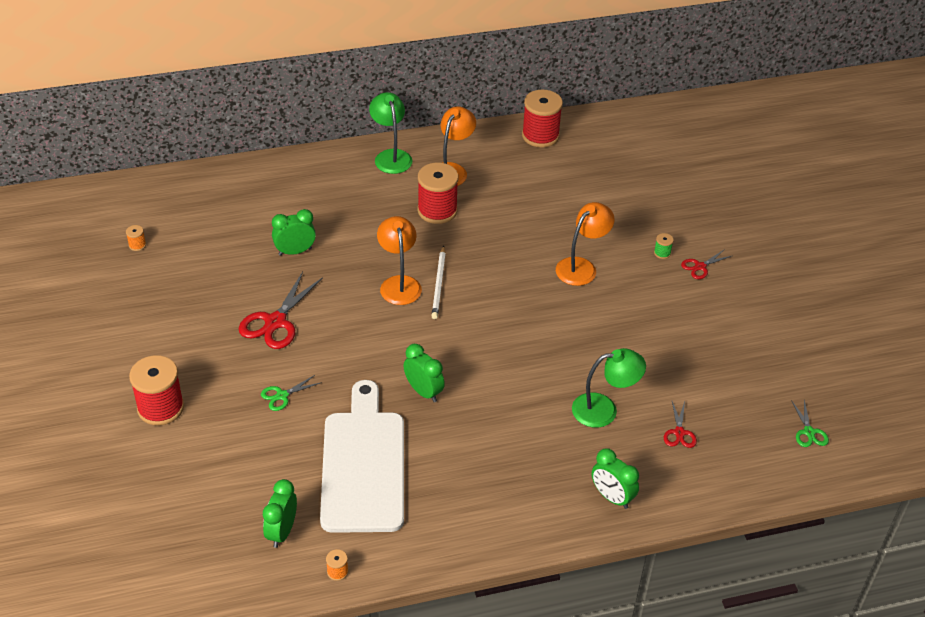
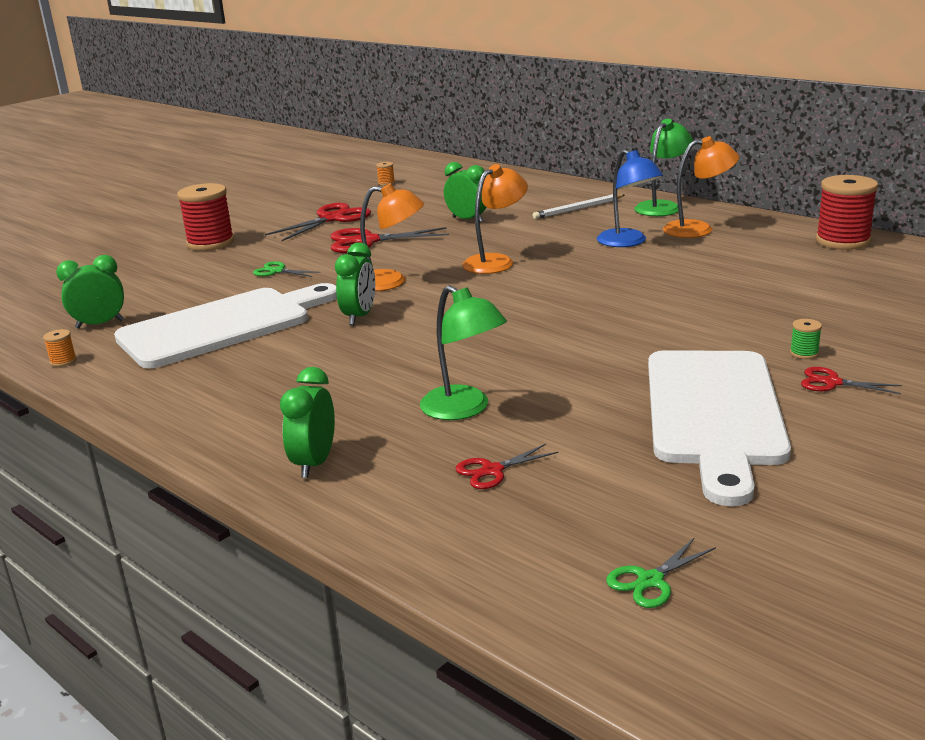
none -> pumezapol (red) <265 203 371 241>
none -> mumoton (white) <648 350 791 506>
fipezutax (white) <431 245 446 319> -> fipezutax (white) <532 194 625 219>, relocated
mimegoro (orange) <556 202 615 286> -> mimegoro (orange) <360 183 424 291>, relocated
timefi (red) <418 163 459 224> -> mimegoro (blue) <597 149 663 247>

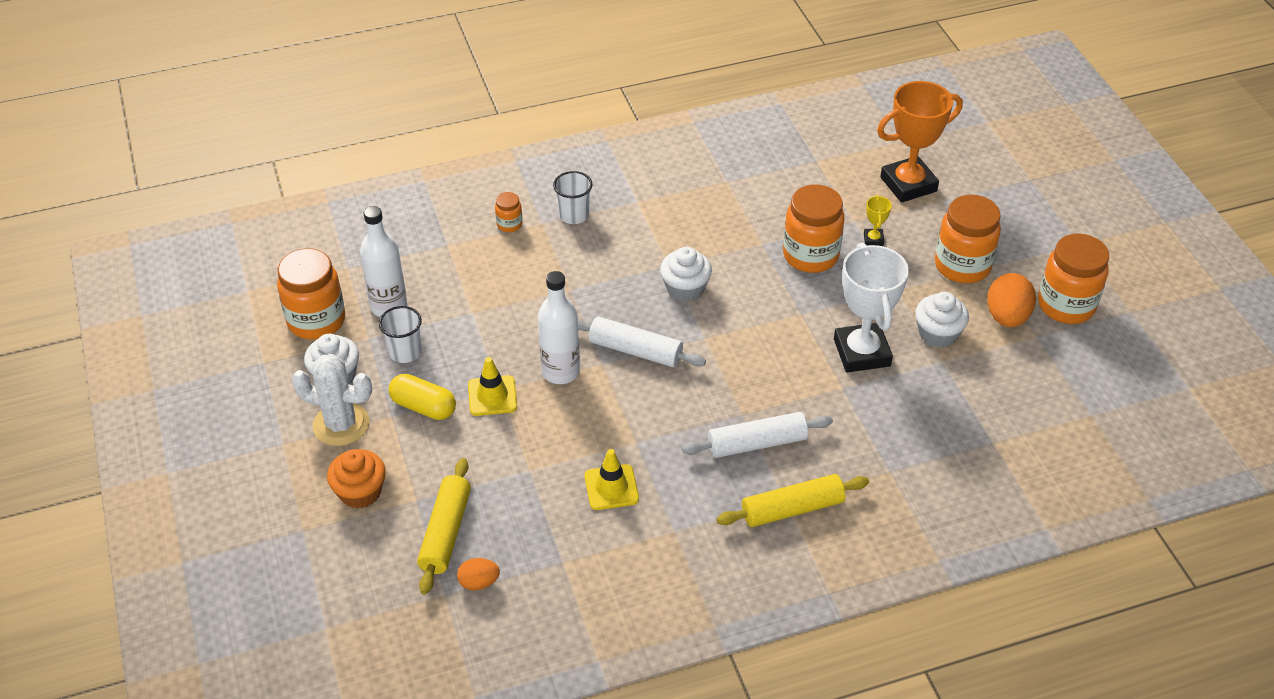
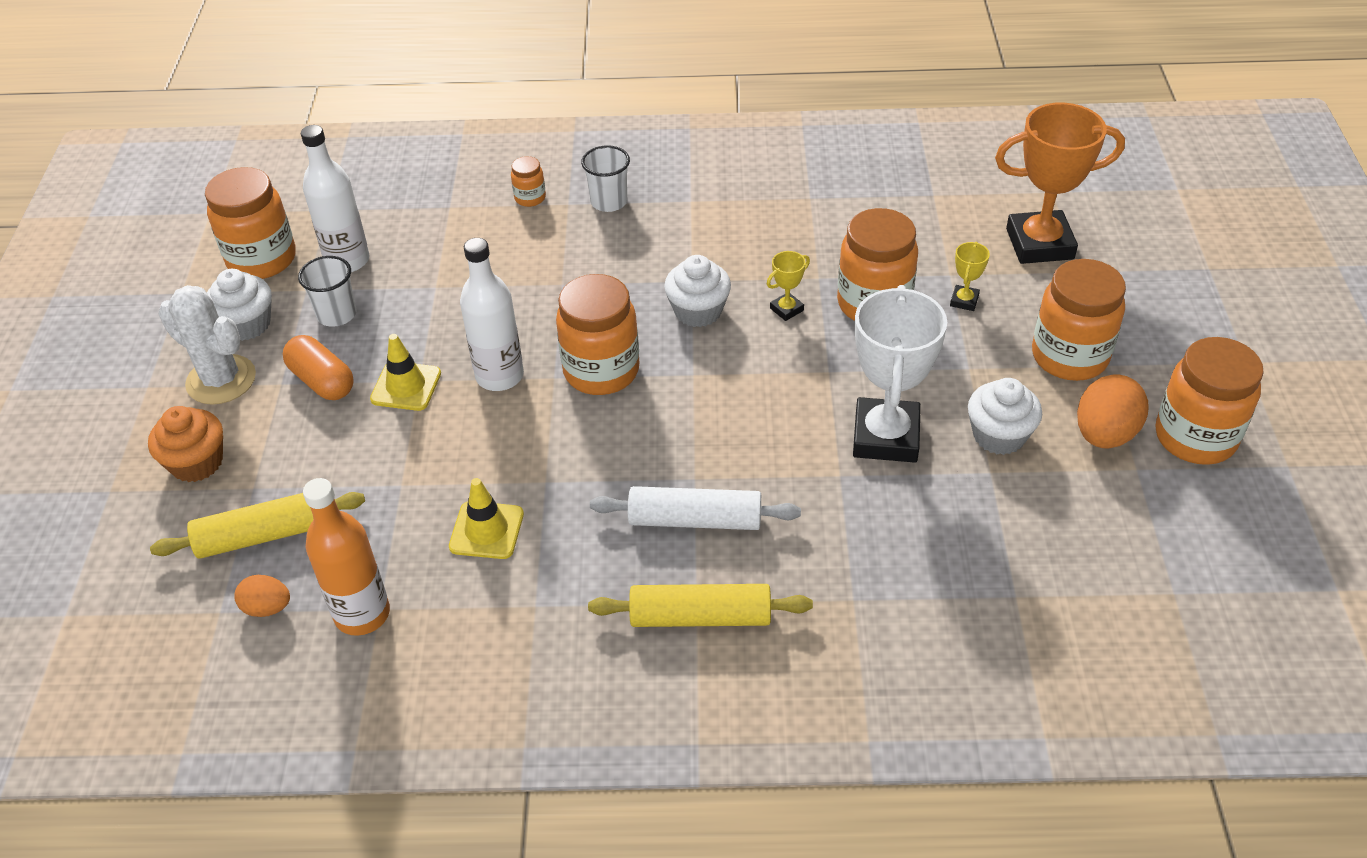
none -> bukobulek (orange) <303 478 390 636>
none -> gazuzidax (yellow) <767 251 810 321>
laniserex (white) <578 317 706 367> -> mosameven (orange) <556 274 639 395>
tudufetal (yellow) <389 374 456 420> -> tudufetal (orange) <283 335 354 400>
laniserex (yellow) <417 458 471 594> -> laniserex (yellow) <150 492 365 559>, 45 degrees clockwise

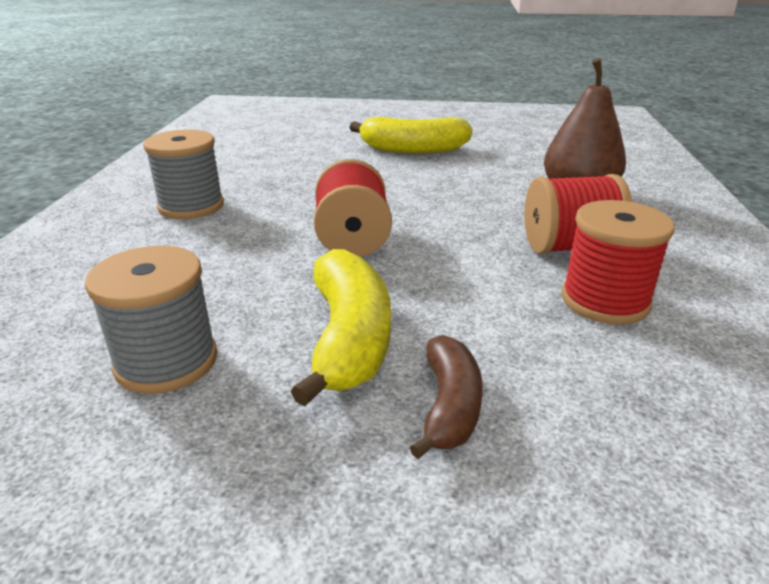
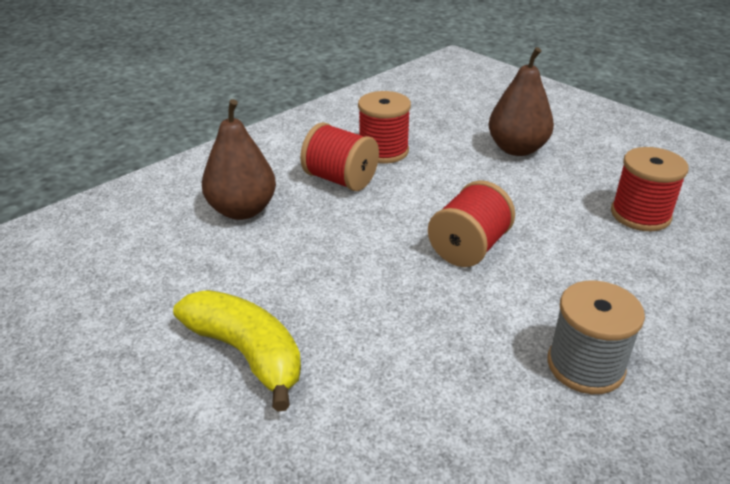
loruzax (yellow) <291 249 391 407> -> none
loruzax (brown) <410 335 483 459> -> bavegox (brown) <489 47 554 156>
timefi (grey) <85 245 217 394> -> timefi (red) <611 147 689 231>

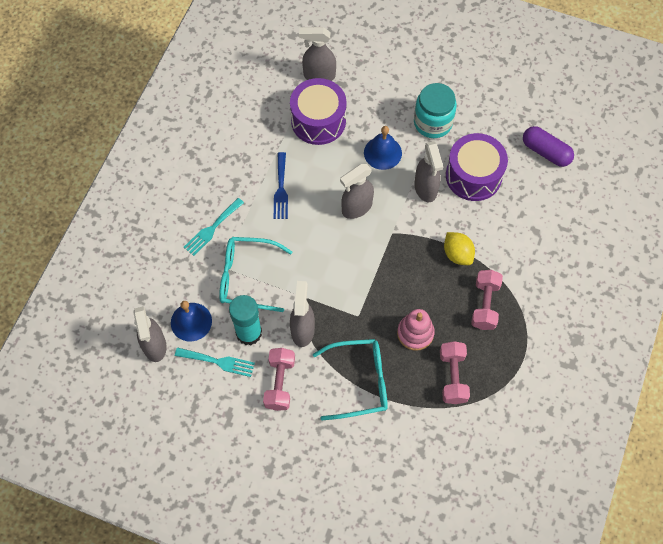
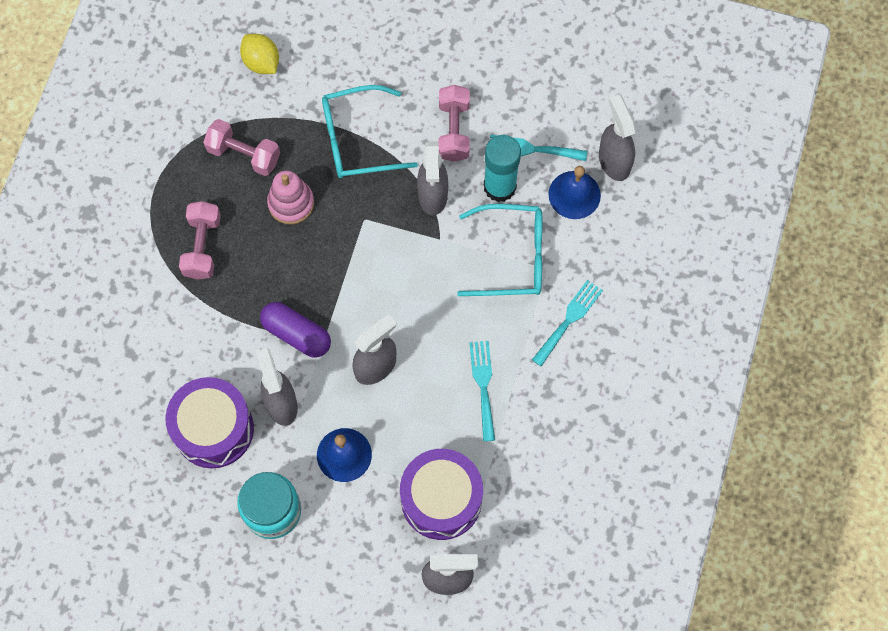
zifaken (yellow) <444 232 475 265> -> zifaken (yellow) <240 34 279 74>, relocated
tudufetal (purple) <523 126 574 167> -> tudufetal (purple) <260 302 331 358>, relocated
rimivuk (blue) <274 152 288 219> -> rimivuk (turquoise) <469 341 495 442>
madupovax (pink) <440 341 470 404> -> madupovax (pink) <203 119 280 176>, 60 degrees counterclockwise

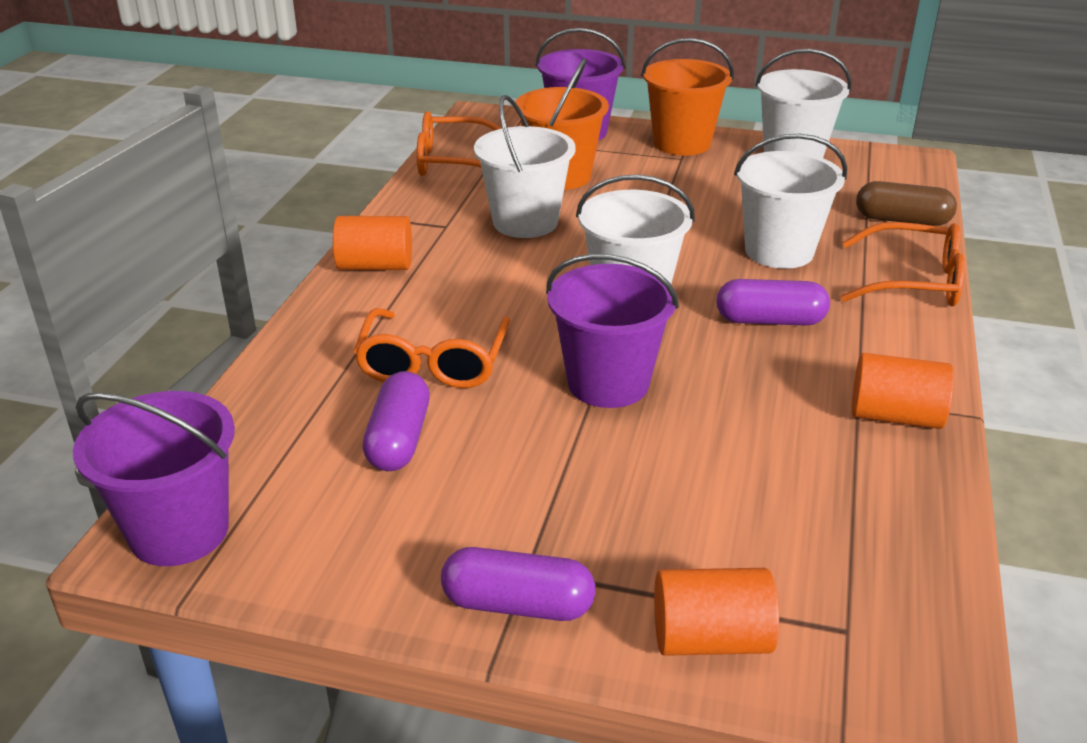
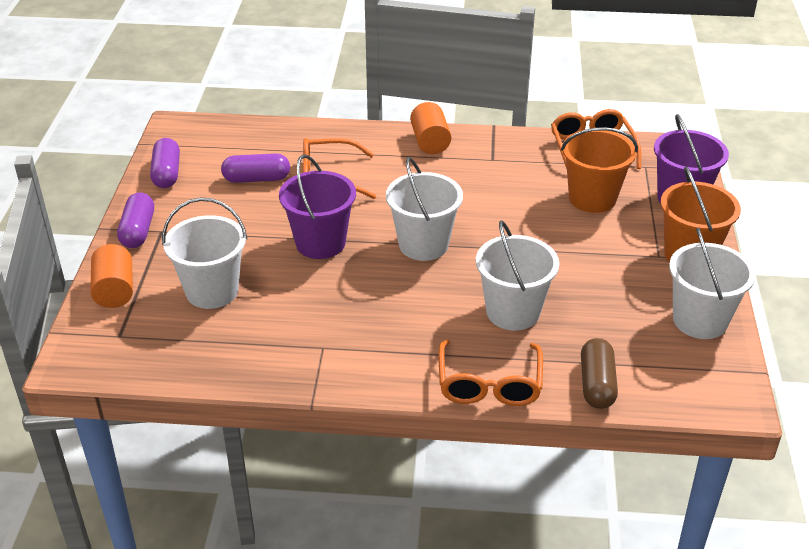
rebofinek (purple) <73 391 235 566> -> none
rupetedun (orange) <852 353 954 429> -> none
rebofinek (white) <474 95 576 238> -> rebofinek (white) <162 197 247 309>, relocated
tudufetal (purple) <716 279 830 326> -> tudufetal (purple) <150 138 180 188>, relocated

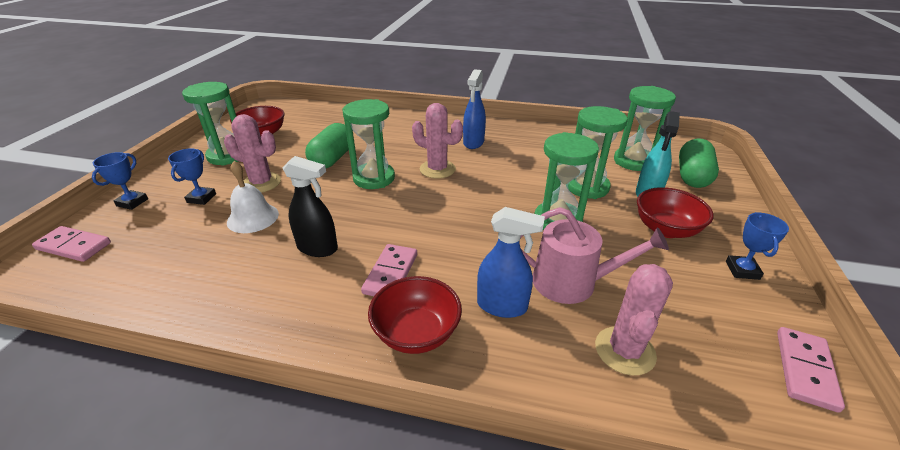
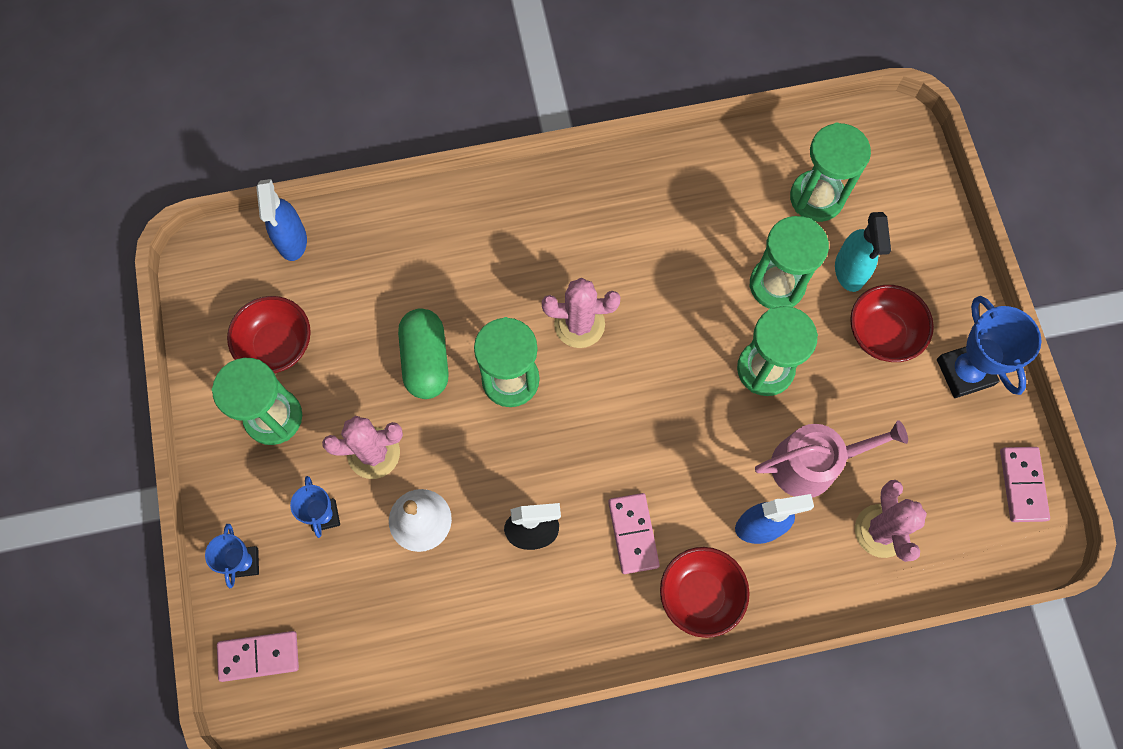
tudufetal (green) <679 139 719 188> -> none
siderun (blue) <463 69 486 149> -> siderun (blue) <256 179 307 261>, relocated
gazuzidax (blue) <726 212 789 280> -> gazuzidax (blue) <937 296 1041 398>, x1.70

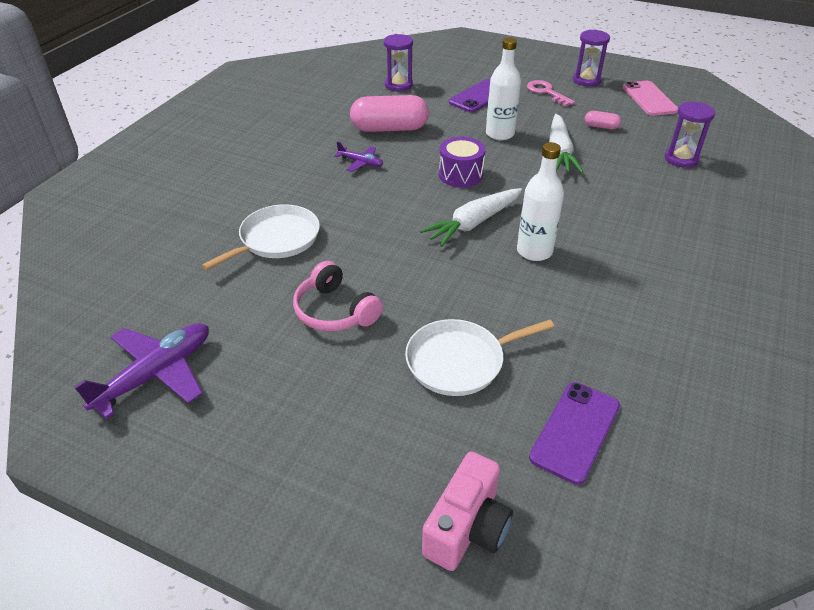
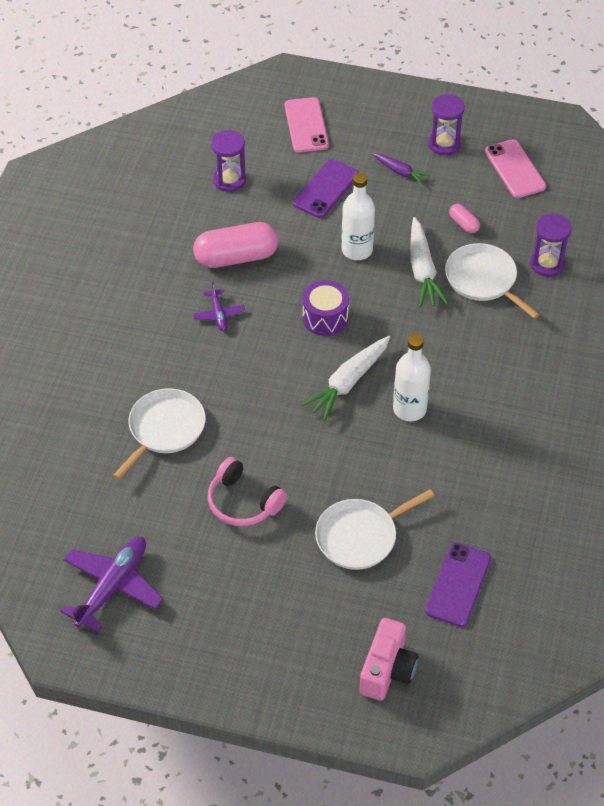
none -> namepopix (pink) <285 97 329 152>
none -> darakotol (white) <445 243 540 319>
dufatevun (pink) <527 80 575 106> -> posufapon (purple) <372 153 431 185>
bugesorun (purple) <334 142 383 172> -> bugesorun (purple) <193 282 245 331>, 60 degrees clockwise
tudufetal (pink) <585 111 621 129> -> tudufetal (pink) <449 204 480 233>, 45 degrees clockwise

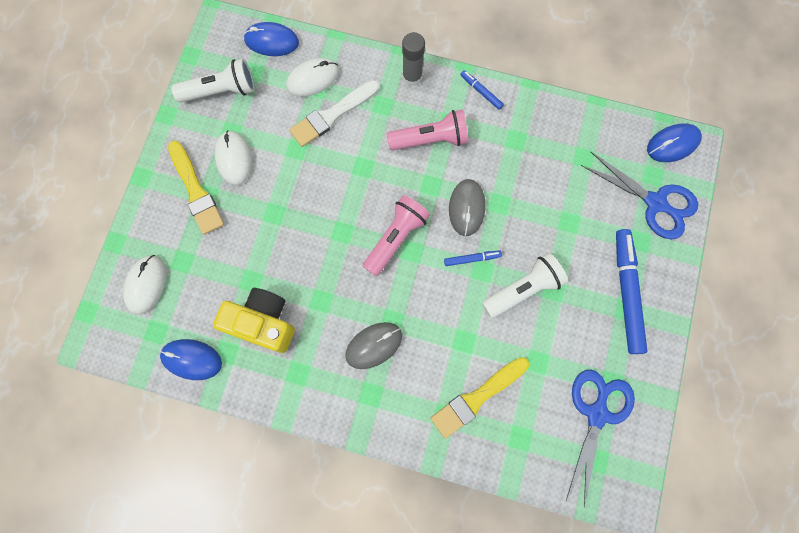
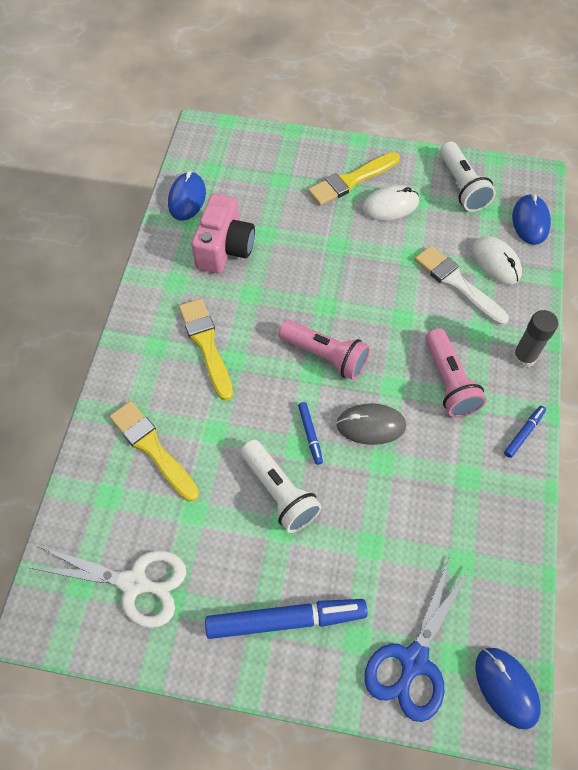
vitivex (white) <123 255 166 315> -> none
vitivex (grey) <345 322 402 369> -> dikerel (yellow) <179 298 233 401>
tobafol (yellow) <213 288 295 353> -> tobafol (pink) <191 193 255 273>
pumezapol (blue) <566 370 635 508> -> pumezapol (white) <30 546 186 628>

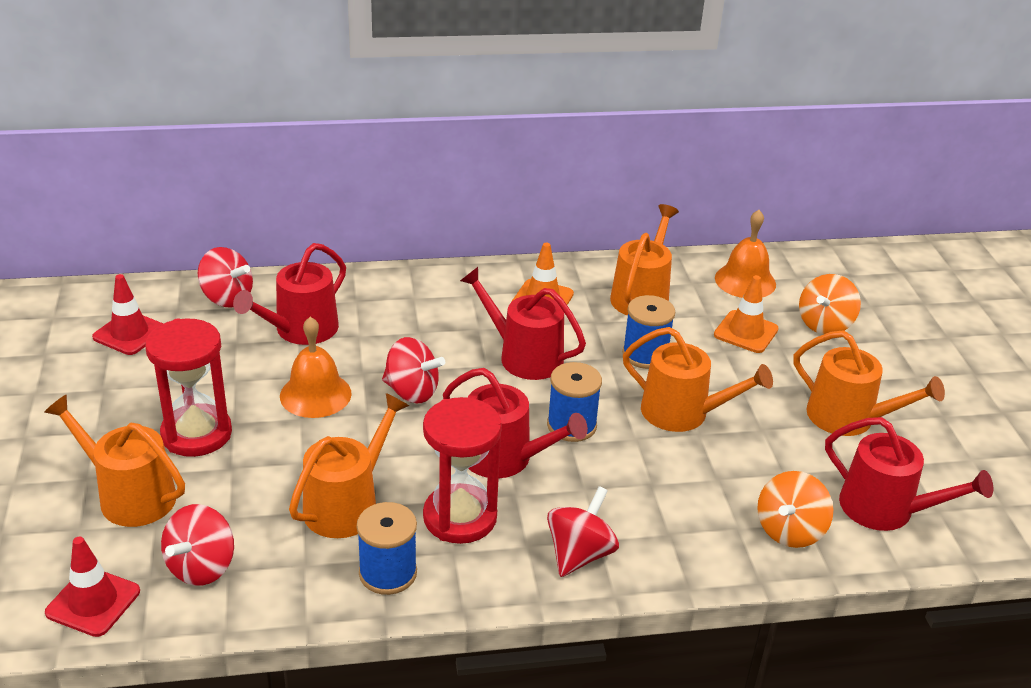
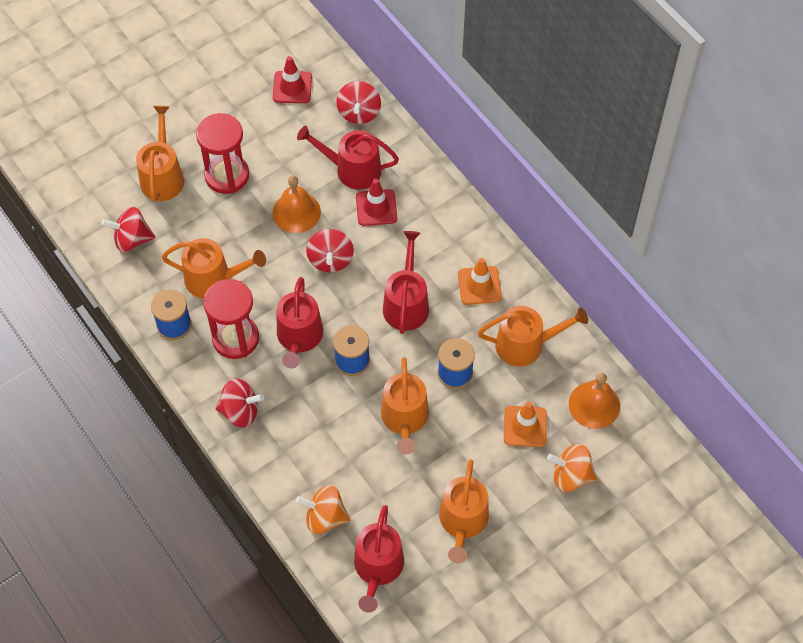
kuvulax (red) <45 536 140 637> -> kuvulax (red) <356 179 397 226>, relocated

